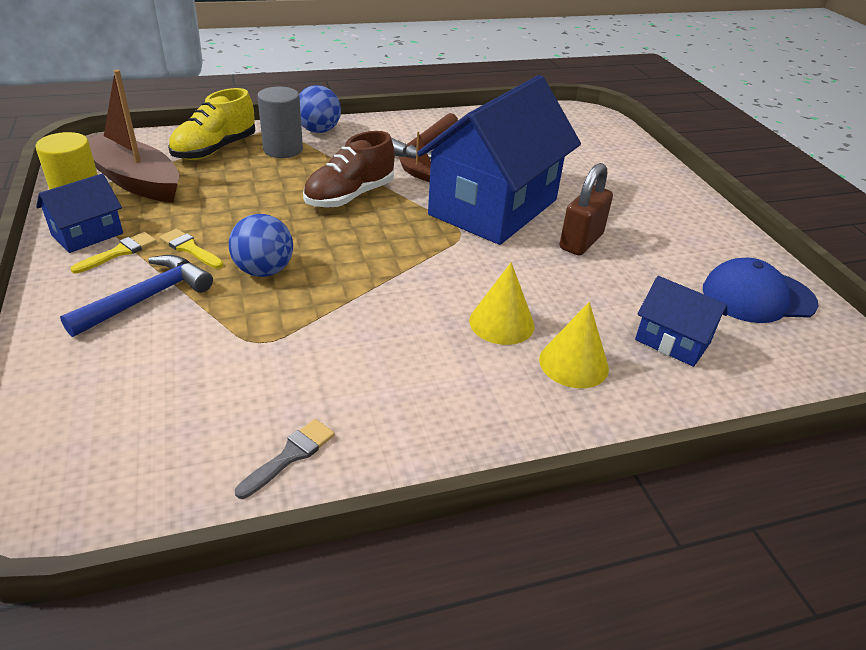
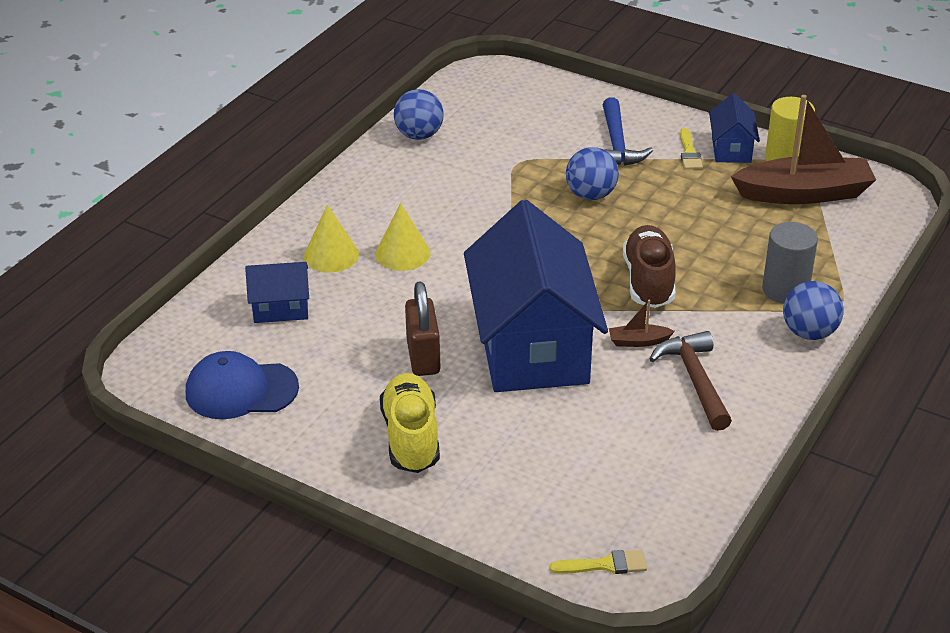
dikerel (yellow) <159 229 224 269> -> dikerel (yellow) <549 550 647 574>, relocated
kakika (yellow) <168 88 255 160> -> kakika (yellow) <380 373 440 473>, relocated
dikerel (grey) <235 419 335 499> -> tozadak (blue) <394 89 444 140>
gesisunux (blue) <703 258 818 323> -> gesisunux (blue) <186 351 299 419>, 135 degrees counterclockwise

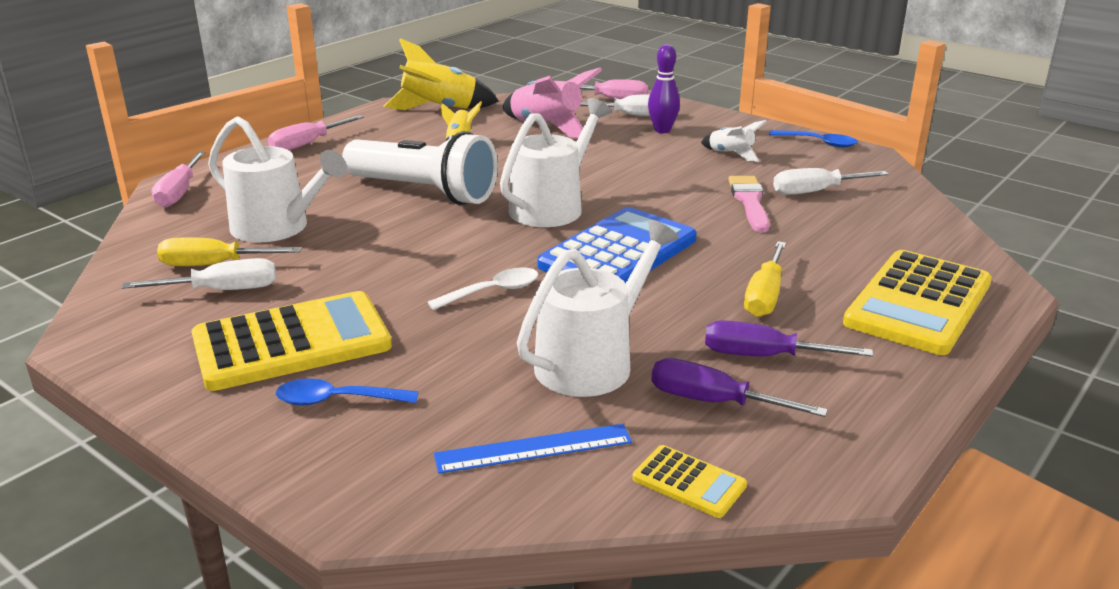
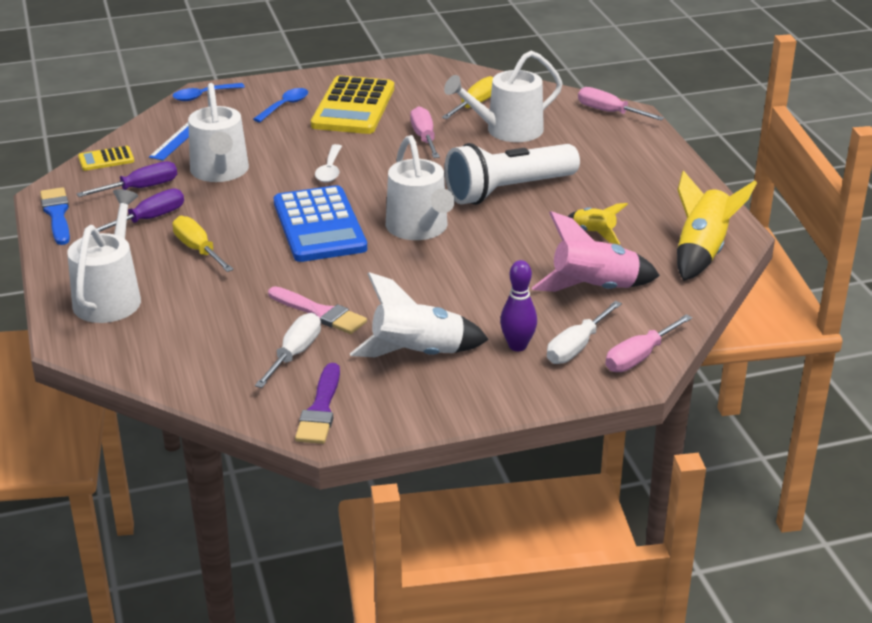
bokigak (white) <122 258 276 290> -> none
none -> dikerel (blue) <40 187 70 245>
none -> dikerel (purple) <295 363 340 444>
bokigak (pink) <268 115 364 150> -> bokigak (pink) <410 106 440 158>, relocated
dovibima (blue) <769 130 857 148> -> dovibima (blue) <172 83 245 101>, relocated
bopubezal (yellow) <843 250 992 355> -> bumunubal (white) <67 189 141 323>
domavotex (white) <701 120 767 162> -> domavotex (white) <350 272 489 357>, x1.80

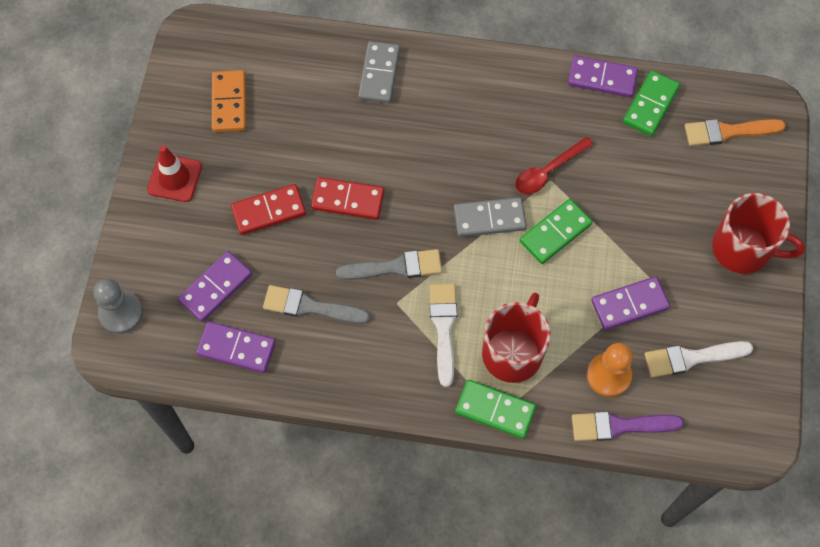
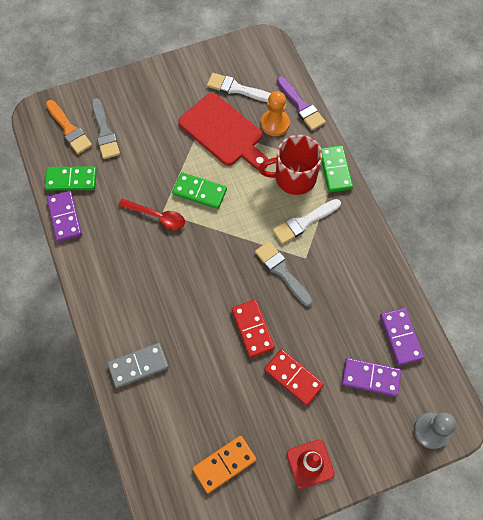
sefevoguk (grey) <454 197 527 237> -> none
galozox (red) <712 193 805 274> -> none
dikerel (grey) <263 285 370 324> -> dikerel (grey) <92 98 120 159>, relocated
sefevoguk (purple) <591 276 670 330> -> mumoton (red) <178 93 268 170>
dikerel (white) <645 341 753 377> -> dikerel (white) <207 73 271 102>, 150 degrees clockwise

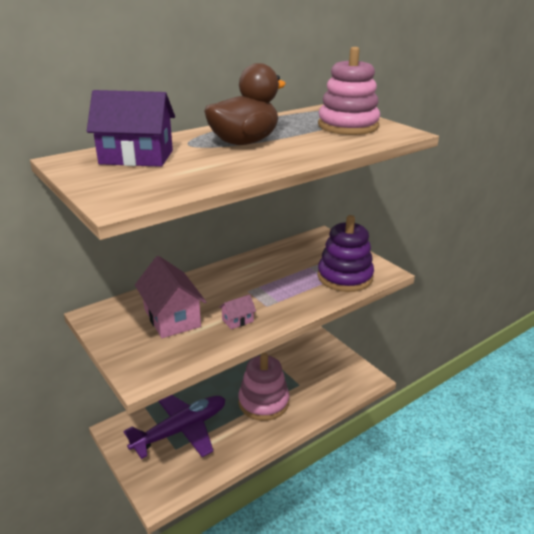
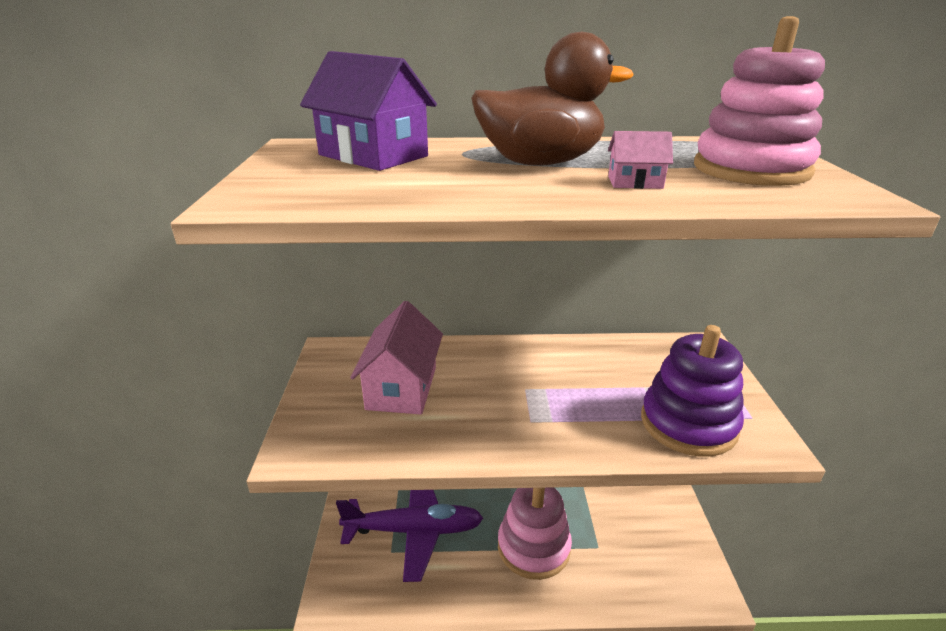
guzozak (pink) <219 295 256 329> -> guzozak (pink) <608 131 673 189>, relocated

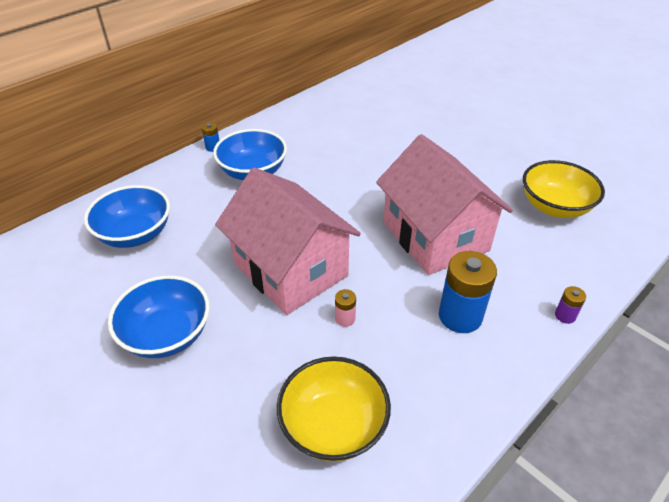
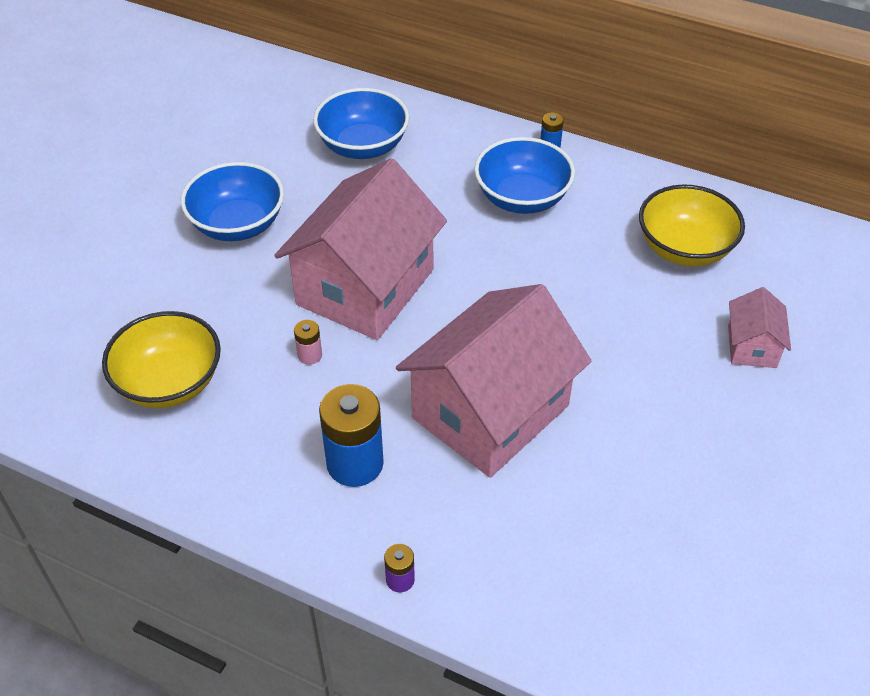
none -> guzozak (pink) <728 287 791 368>
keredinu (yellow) <523 160 605 218> -> keredinu (yellow) <639 184 745 267>, relocated

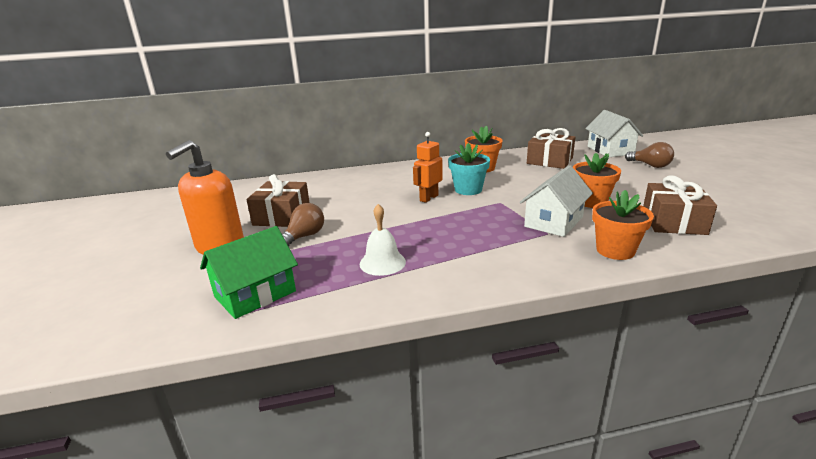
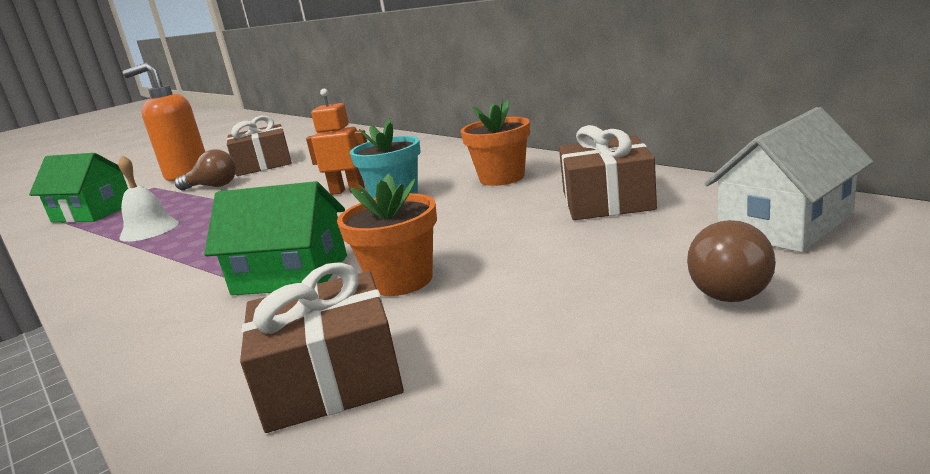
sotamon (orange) <592 190 654 260> -> none
guzozak (white) <520 165 593 237> -> guzozak (green) <204 181 347 295>

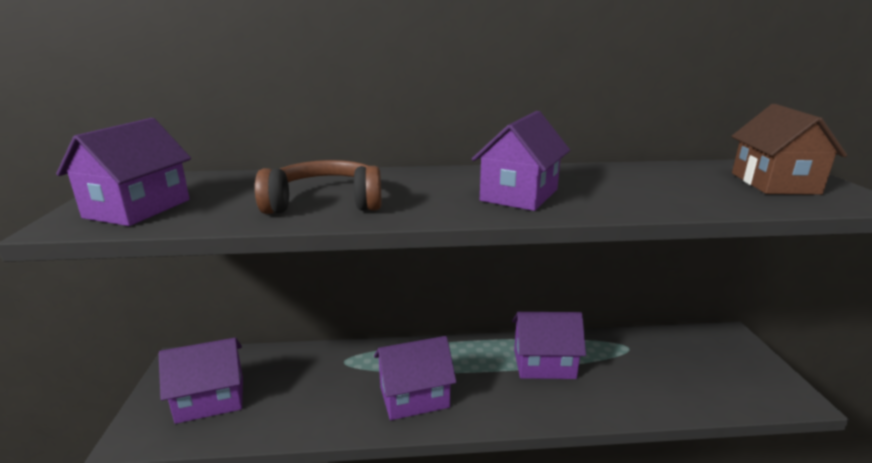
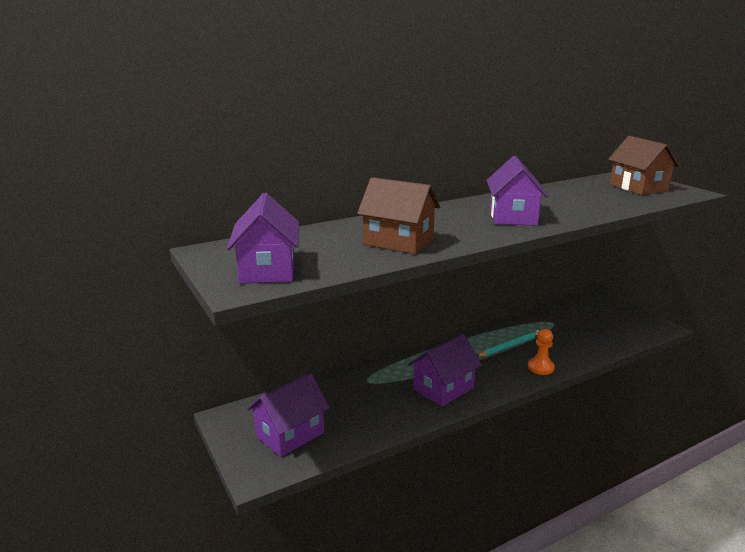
none -> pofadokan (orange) <528 329 555 375>
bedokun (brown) <255 160 381 214> -> guzozak (brown) <357 177 440 254>
guzozak (purple) <512 312 586 379> -> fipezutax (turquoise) <477 330 539 357>

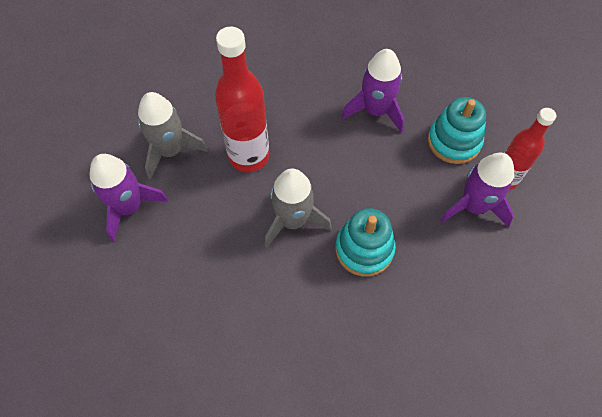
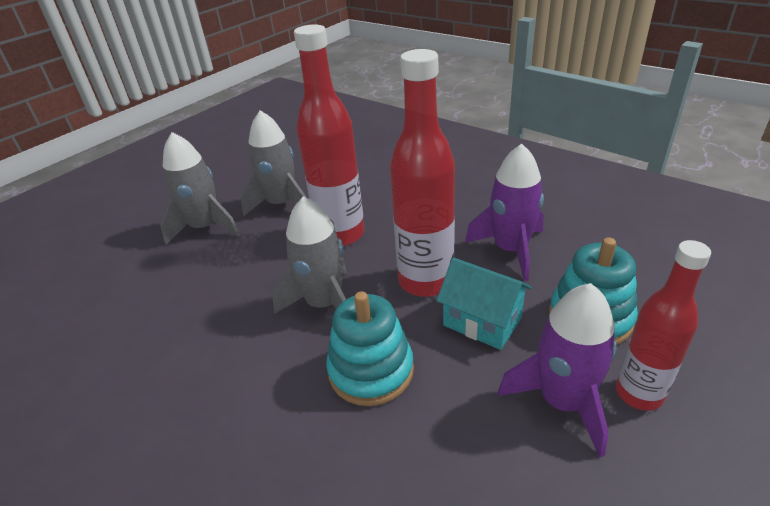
none -> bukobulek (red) <390 49 455 297>
none -> guzozak (turquoise) <436 258 532 350>
domavotex (purple) <89 154 168 241> -> domavotex (grey) <160 132 240 245>

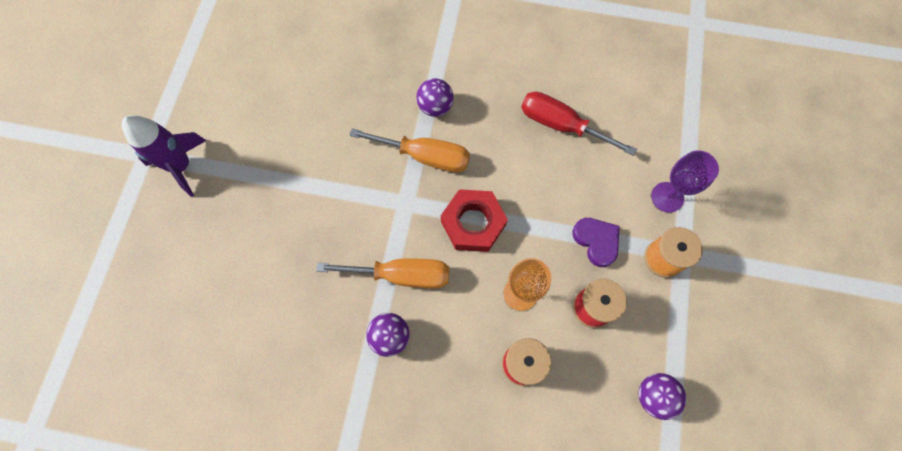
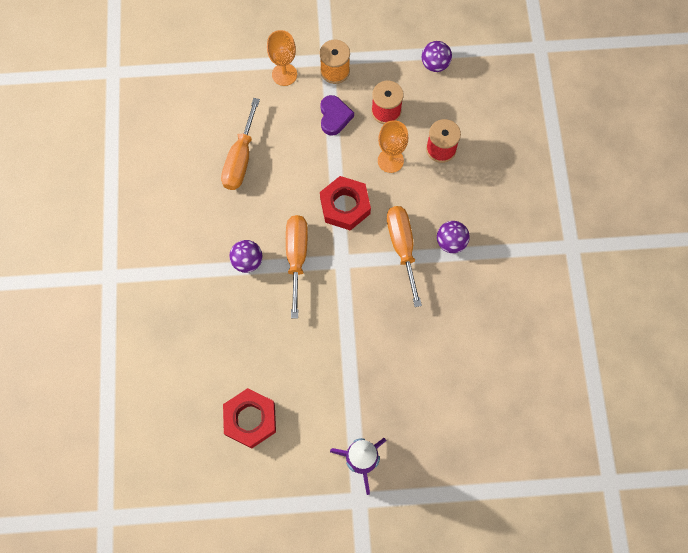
none -> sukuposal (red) <223 388 276 449>
bokigak (red) <521 92 637 156> -> bokigak (orange) <221 98 260 190>
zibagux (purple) <651 150 719 213> -> zibagux (orange) <267 30 297 86>
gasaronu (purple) <572 218 620 267> -> gasaronu (purple) <320 95 354 136>, 135 degrees clockwise

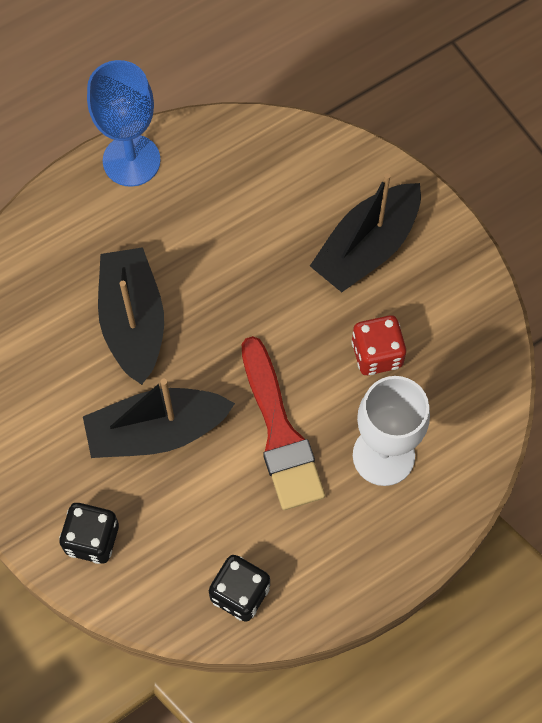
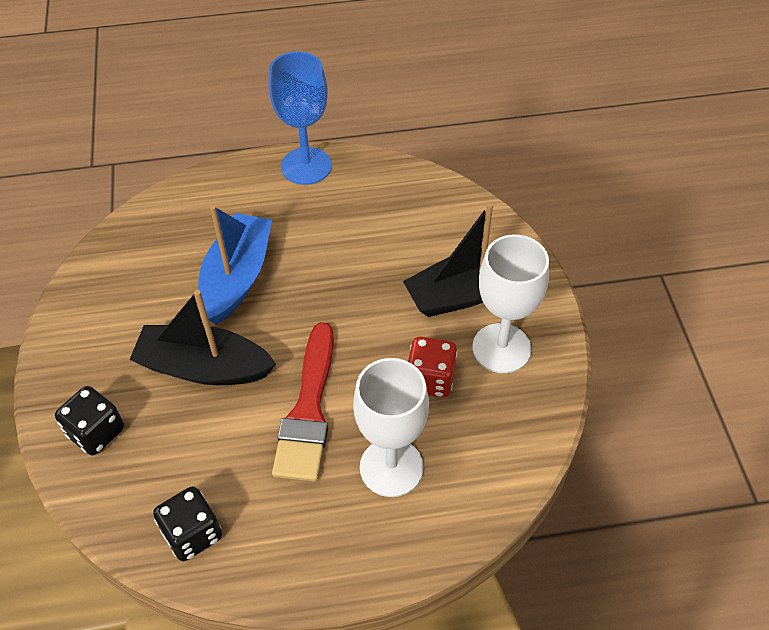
none -> zibagux (white) <473 234 549 373>
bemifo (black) <98 247 164 385> -> bemifo (blue) <198 205 272 325>

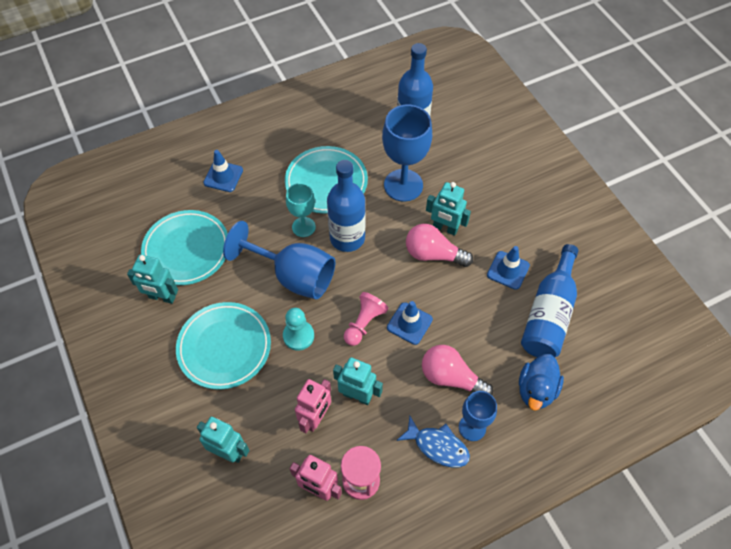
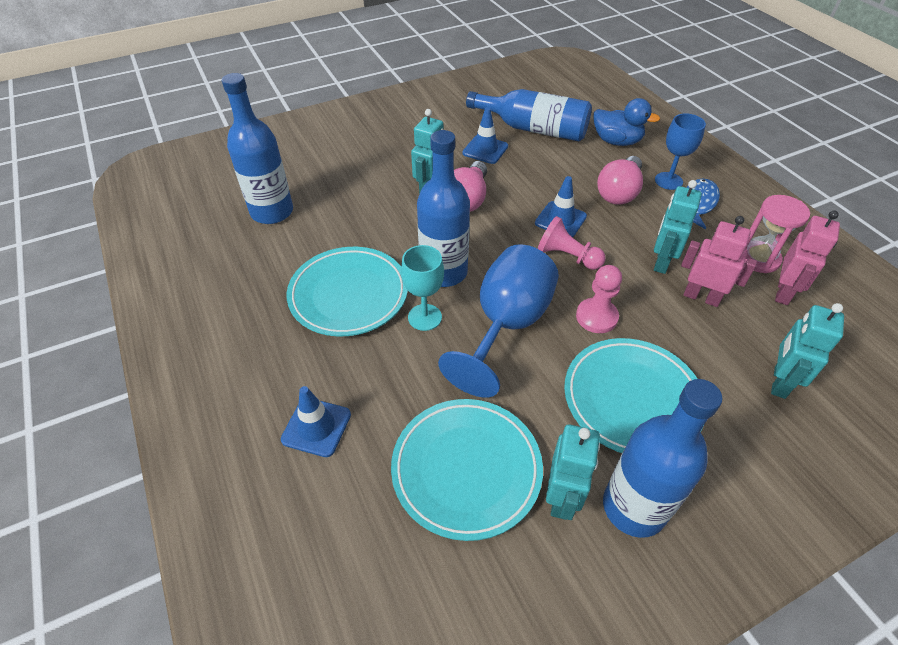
zibagux (blue) <382 105 432 202> -> none
none -> bukobulek (blue) <603 379 723 538>
pofadokan (turquoise) <283 308 314 351> -> pofadokan (pink) <576 265 622 333>

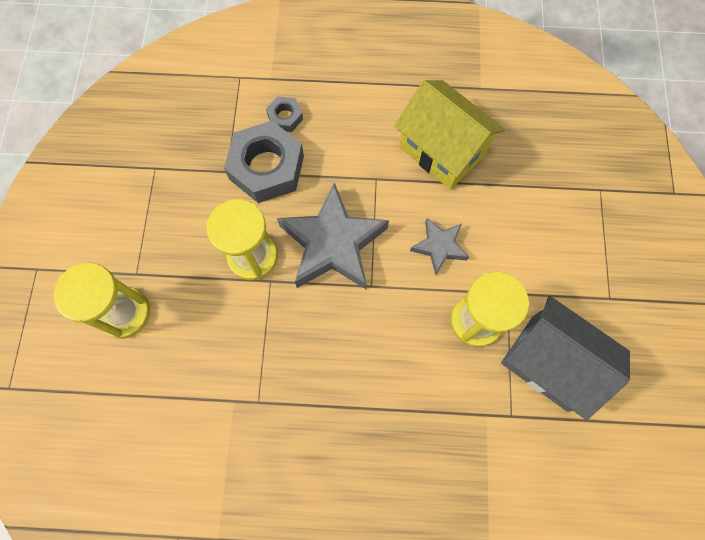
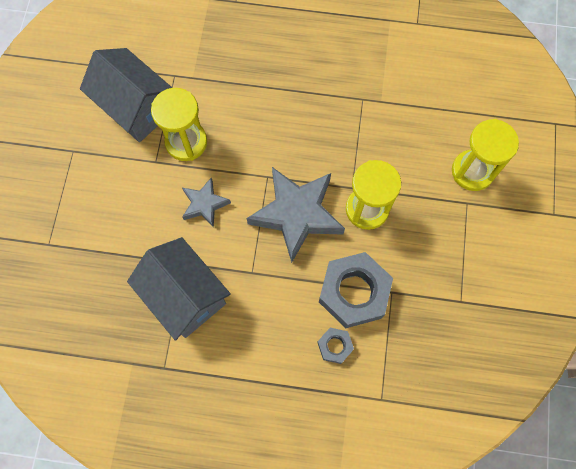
guzozak (yellow) <394 80 505 190> -> guzozak (grey) <127 237 231 340>

